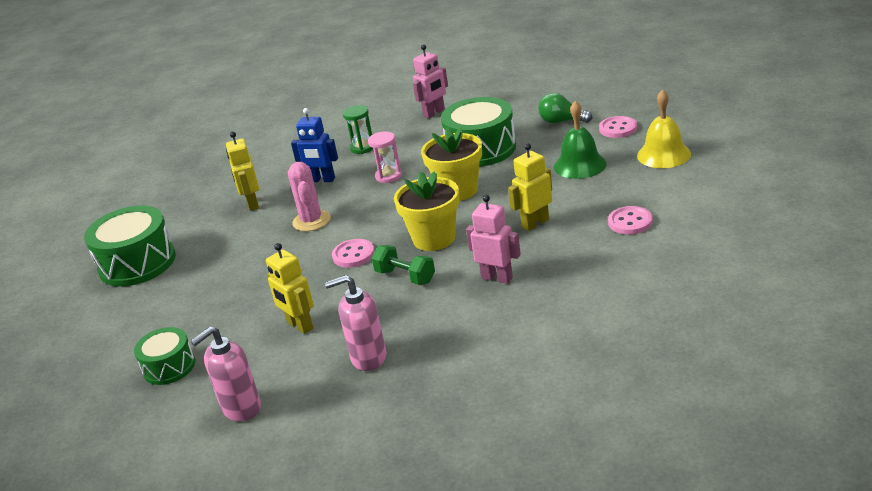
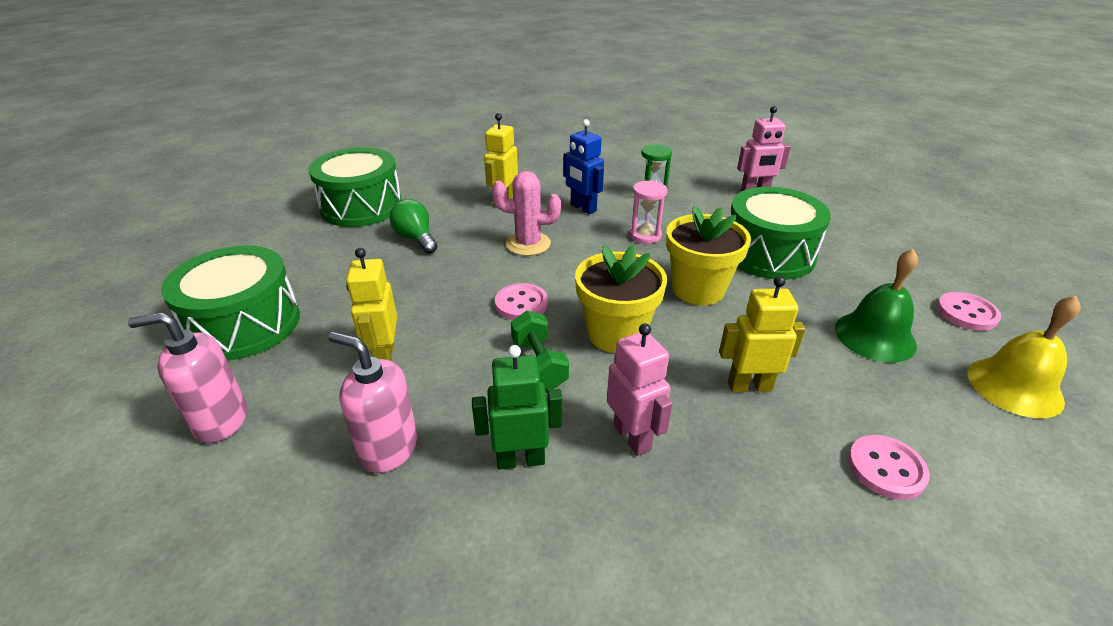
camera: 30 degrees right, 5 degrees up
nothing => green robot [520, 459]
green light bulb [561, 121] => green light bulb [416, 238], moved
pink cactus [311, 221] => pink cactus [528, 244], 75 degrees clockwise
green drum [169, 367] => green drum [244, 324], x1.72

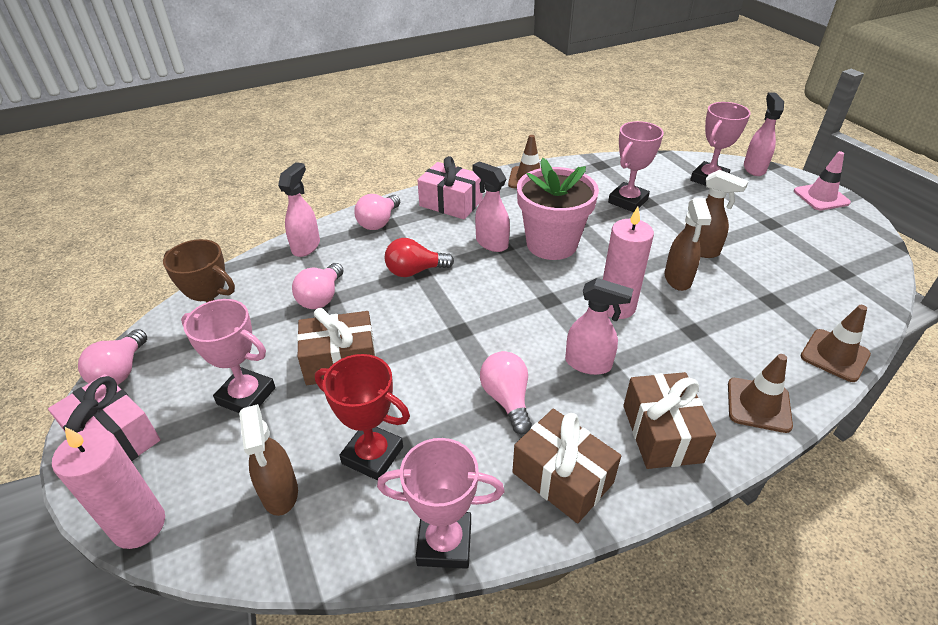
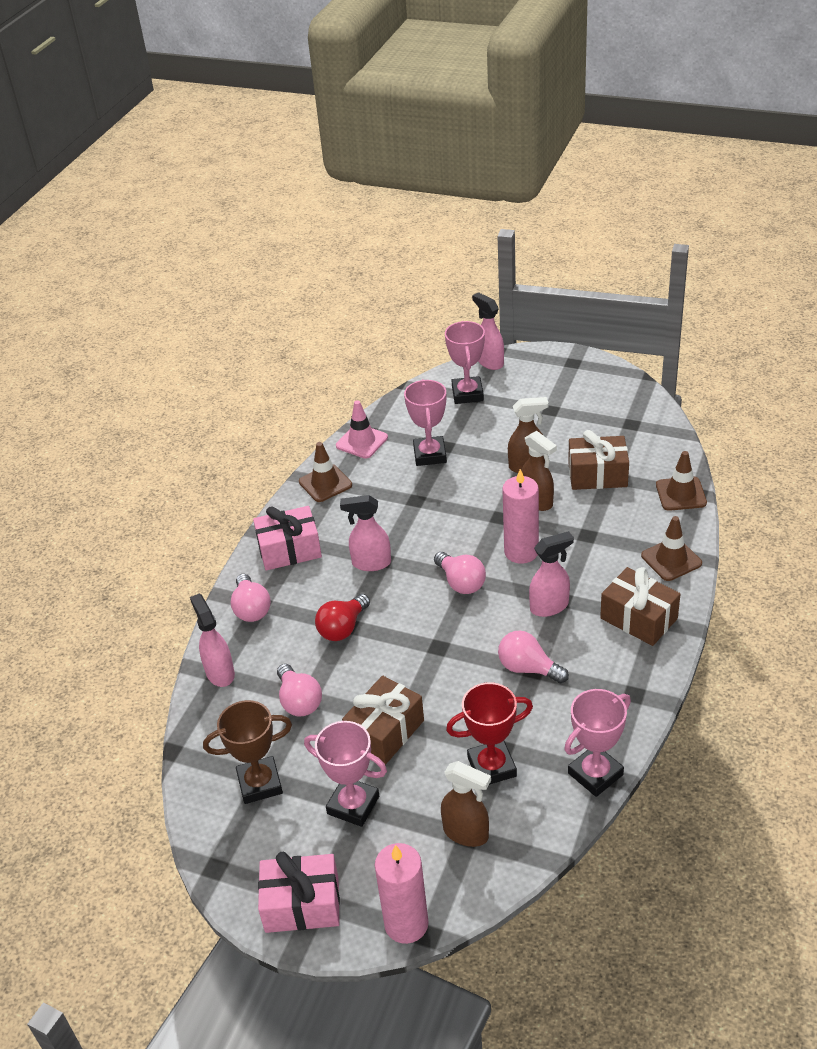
camera: 40 degrees left, 0 degrees up
pink flower pot [551, 244] => nothing
pink light bulb [120, 371] => pink light bulb [461, 582], moved
brown gift [562, 477] => brown gift [597, 475], moved
pink traffic cone [821, 197] => pink traffic cone [362, 441], moved
pink trophy [246, 396] => pink trophy [353, 805], 45 degrees clockwise

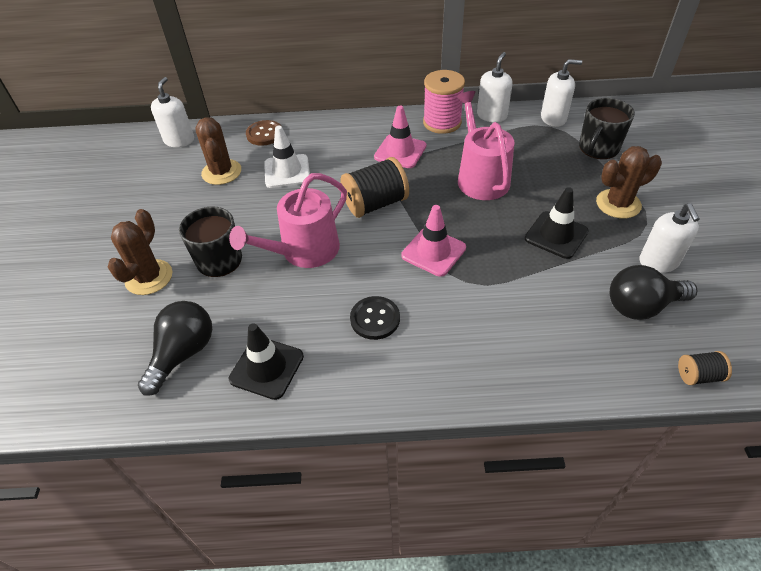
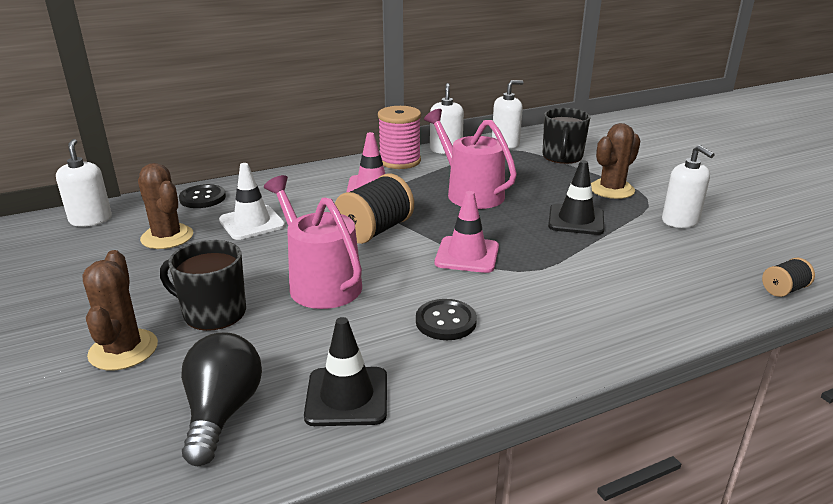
camera: 25 degrees left, 20 degrees down
black light bulb [641, 306] => nothing
brown button [264, 134] => black button [202, 198]
pink watering can [304, 251] => pink watering can [320, 283], 120 degrees clockwise

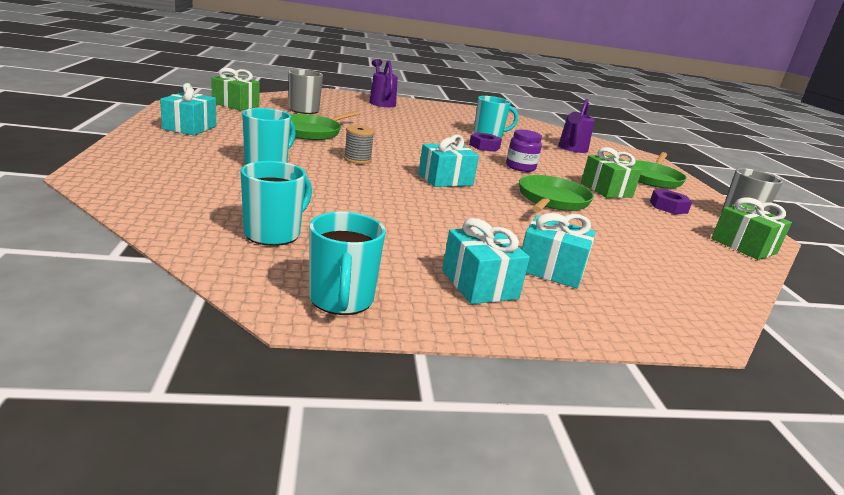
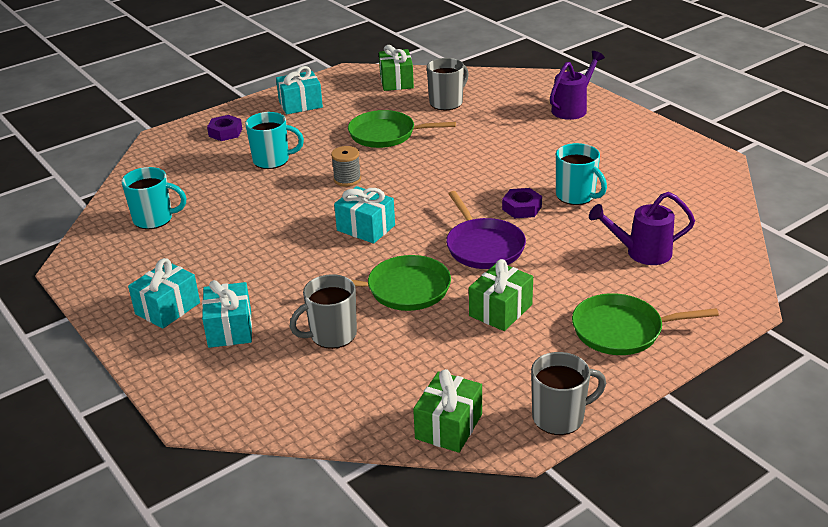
camera: 65 degrees right, 10 degrees up
turquoise mug [341, 300] => nothing
nothing => grey mug [332, 335]
purple nut [668, 207] => purple nut [225, 132], moved
purple jar [520, 167] => purple pan [483, 247]

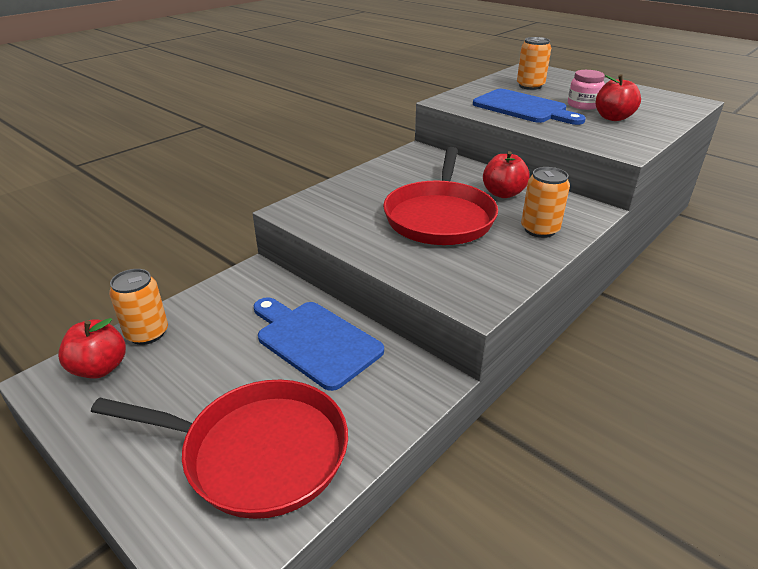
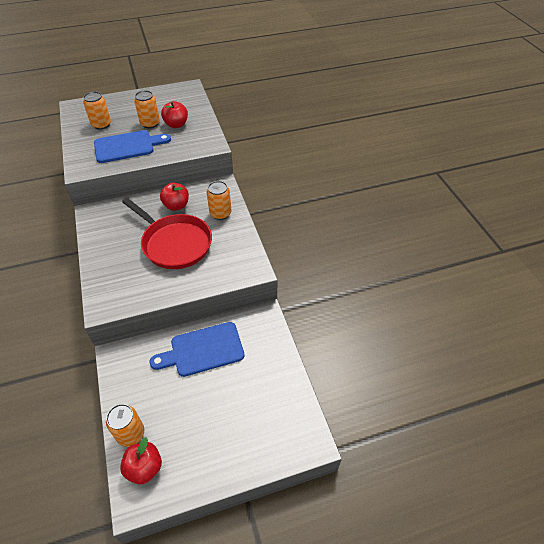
camera: 60 degrees left, 15 degrees up
red pan [258, 452] => nothing
pink jar [583, 105] => orange can [150, 123]

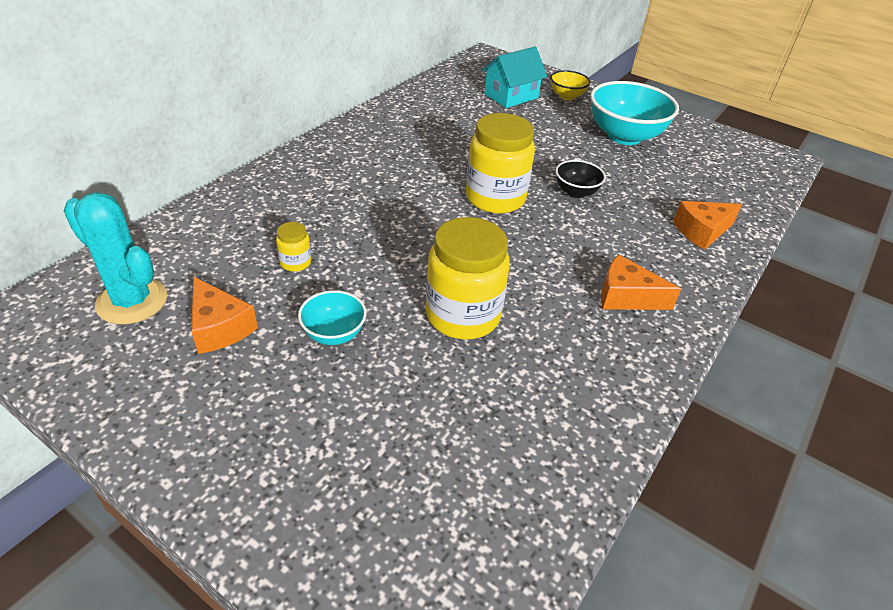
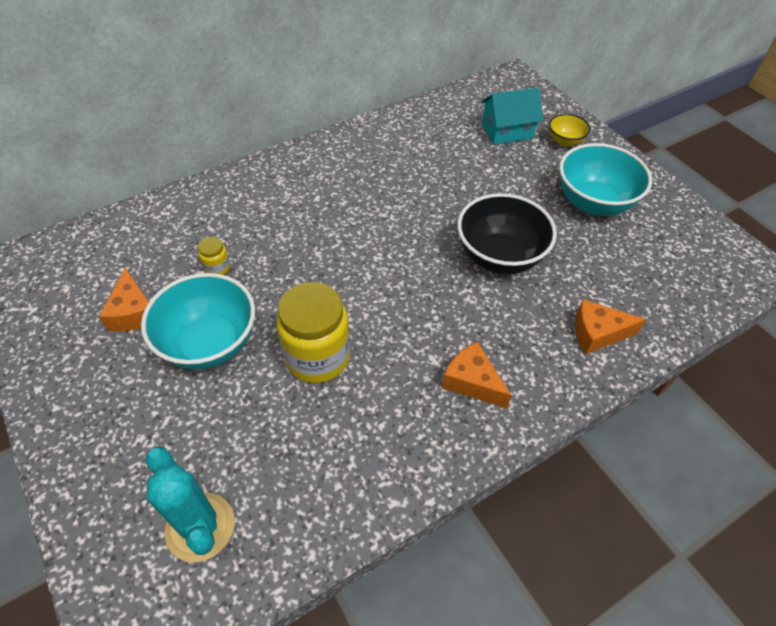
camera: 25 degrees right, 10 degrees up
yellow jar [495, 198] => nothing
turquoise cactus [132, 301] => turquoise cactus [200, 527], moved
turquoise bowl [334, 334] => turquoise bowl [209, 343], x1.96
black bowl [576, 192] => black bowl [499, 257], x1.96

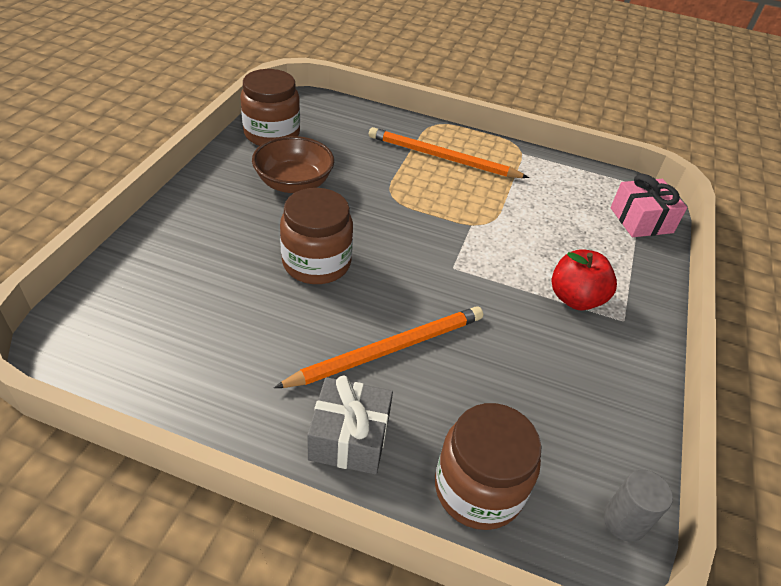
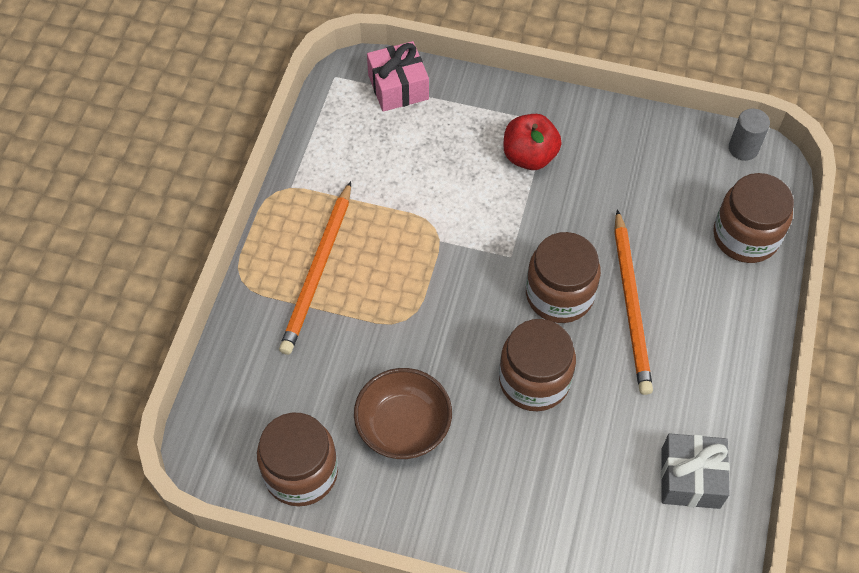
camera: 90 degrees left, 15 degrees up
nothing => brown jar [559, 294]
grey gift [349, 438] => grey gift [690, 478], moved
orange pencil [388, 349] => orange pencil [631, 305], 150 degrees counterclockwise

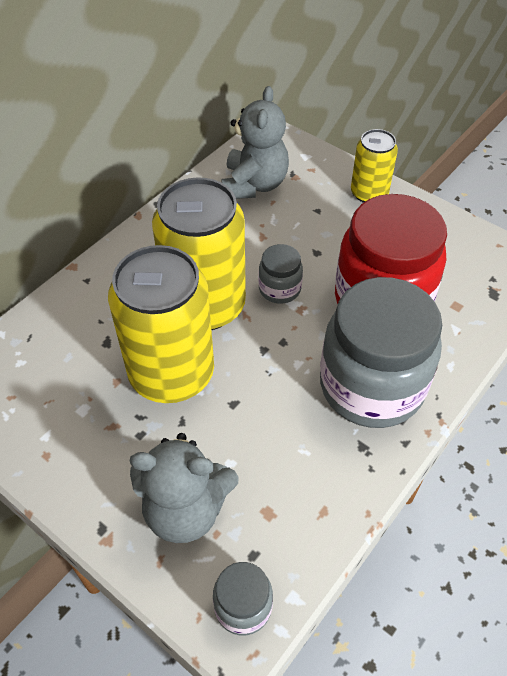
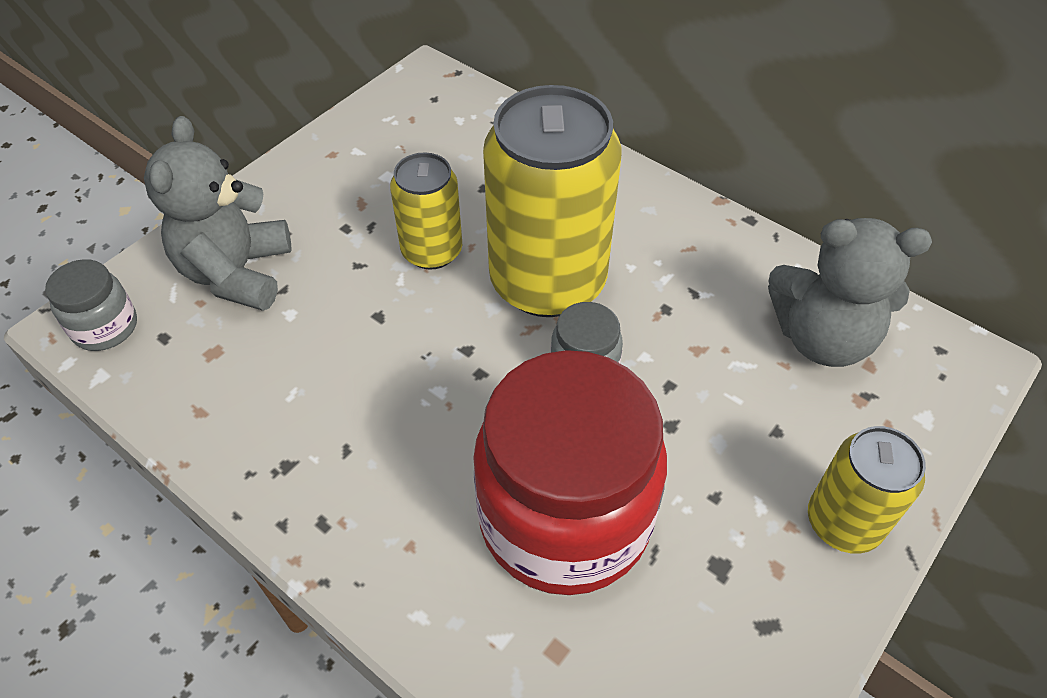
camera: 90 degrees right, 0 degrees up
grey jar [371, 386] => nothing
yellow can [171, 373] => yellow can [432, 251], x0.54

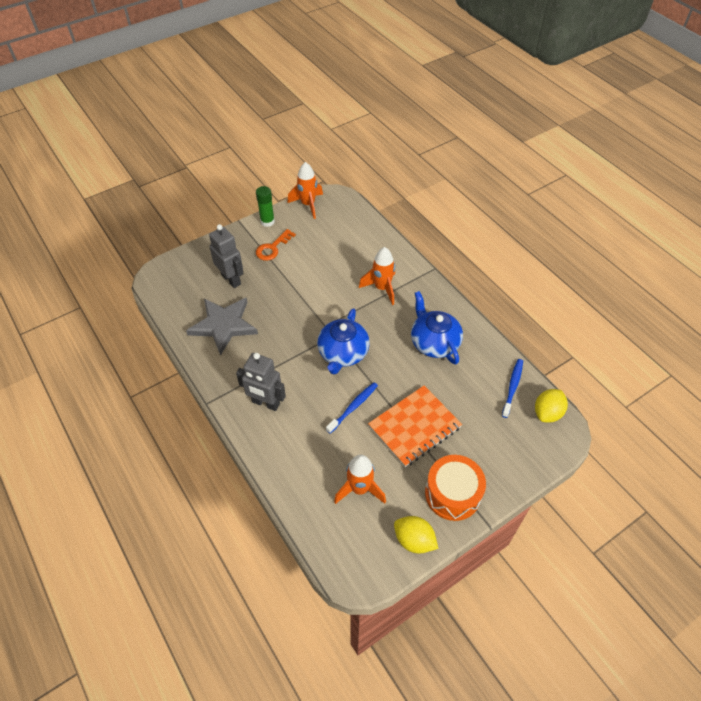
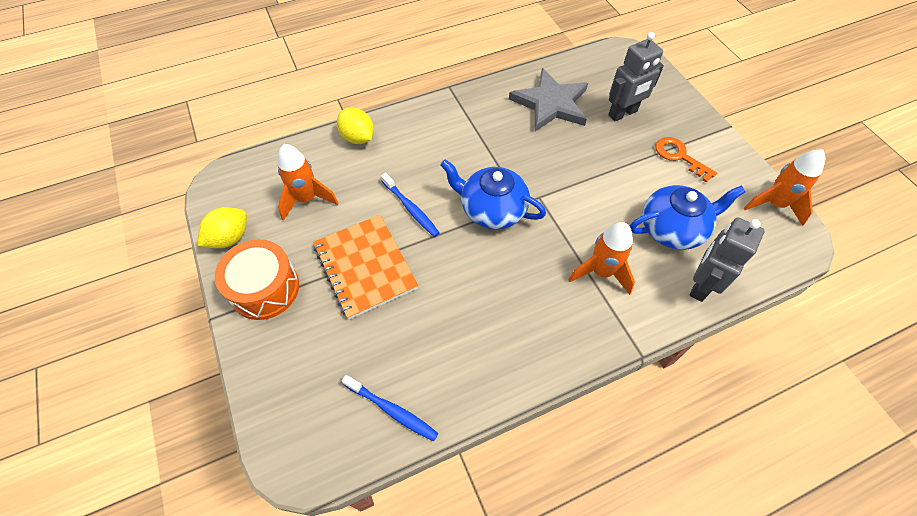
camera: 100 degrees right, 5 degrees up
green glue stick [267, 221] => nothing
grey robot [266, 403] => grey robot [700, 285], moved
blue teapot [434, 342] => blue teapot [672, 228], moved
yellow lemon [547, 413] => yellow lemon [358, 138], moved

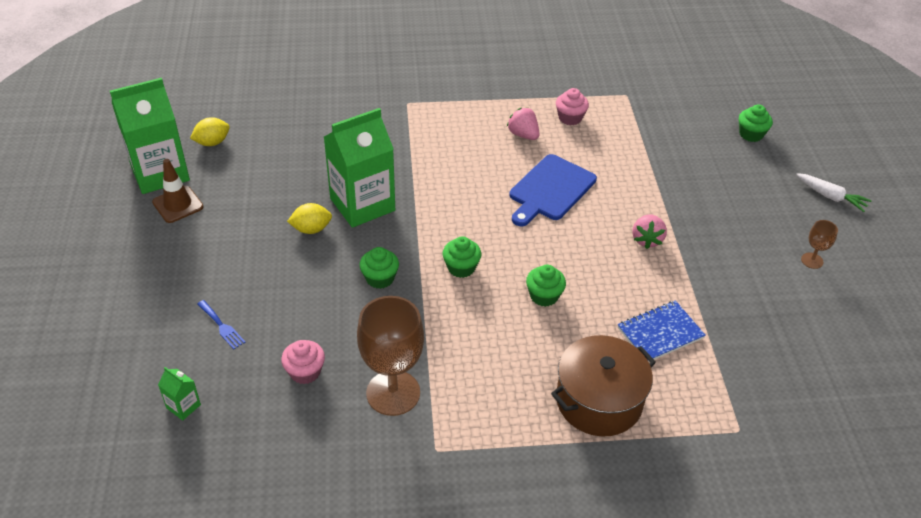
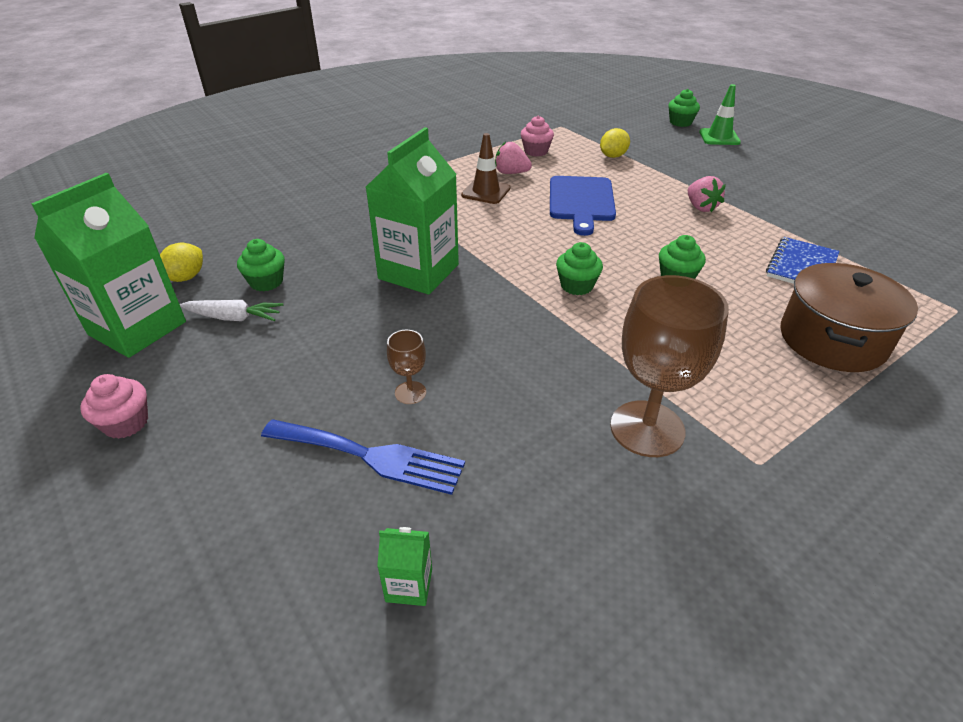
camera: 30 degrees left, 5 degrees down
nothing => green traffic cone [719, 137]
brown traffic cone [178, 204] => brown traffic cone [486, 192], moved
pink cupcake [305, 372] => pink cupcake [126, 423], moved
yellow lemon [311, 229] => yellow lemon [613, 156], moved
green cupcake [380, 278] => green cupcake [266, 282], moved
white carrot [830, 197] => white carrot [234, 318], moved
brown goblet [812, 260] => brown goblet [410, 392], moved
blue fork [221, 326] => blue fork [370, 456], x1.93

